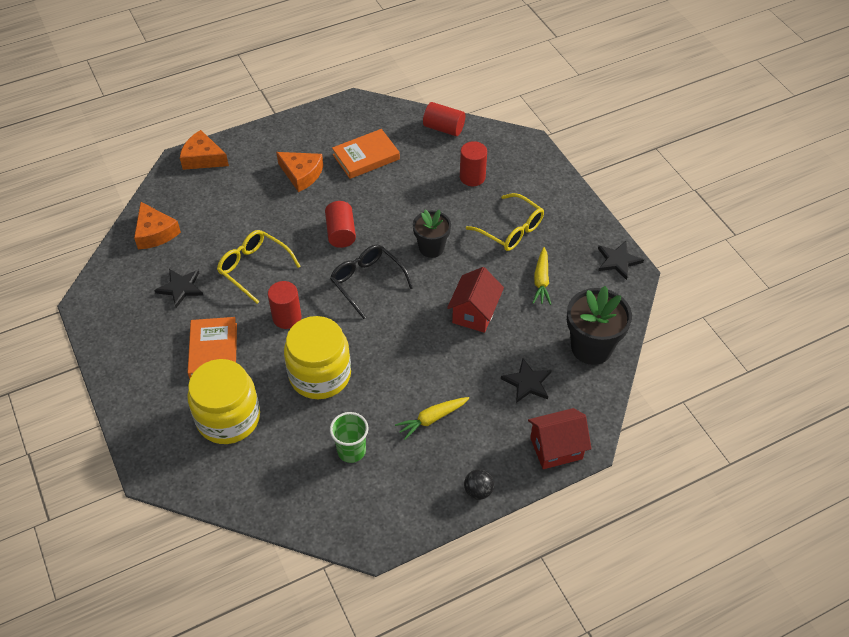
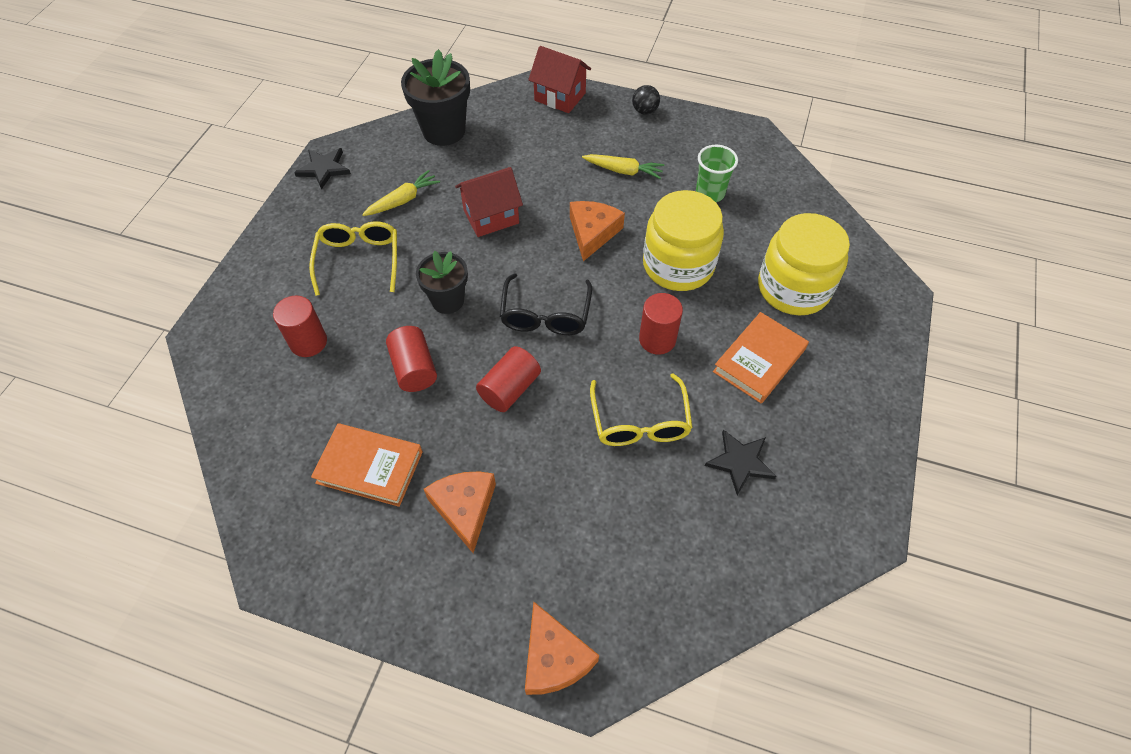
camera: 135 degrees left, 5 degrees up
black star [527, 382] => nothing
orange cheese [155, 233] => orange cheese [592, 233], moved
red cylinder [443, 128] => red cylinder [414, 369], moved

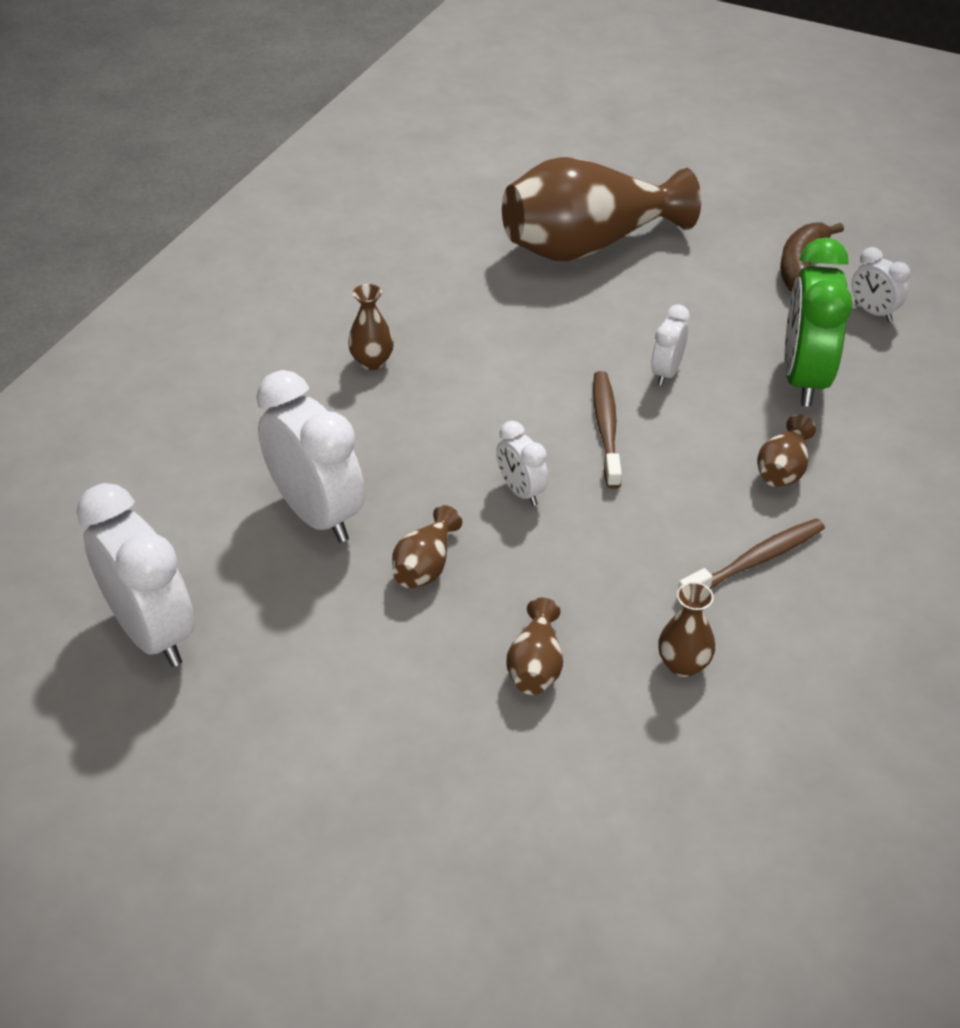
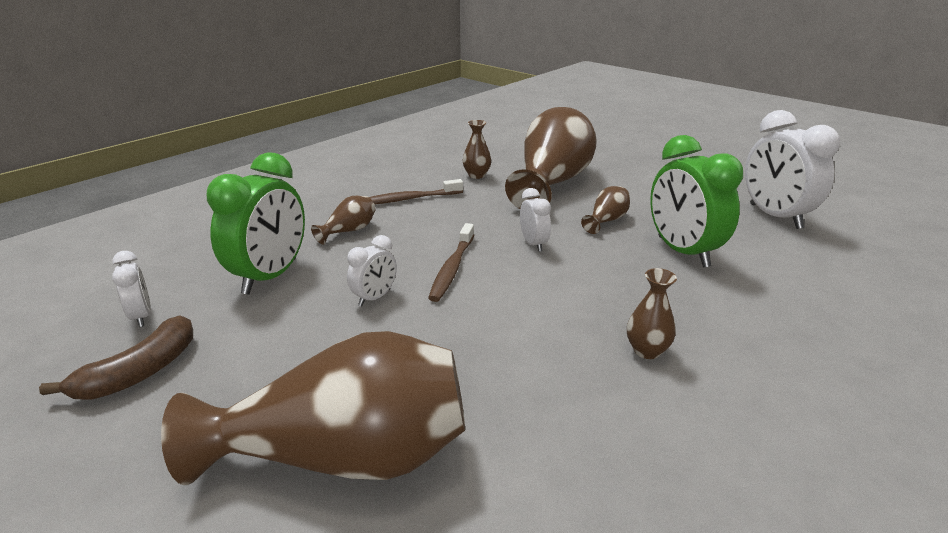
camera: 165 degrees left, 15 degrees down
white clock [317, 514] => green clock [682, 252]
brown vase [535, 665] => brown vase [551, 183], x2.41

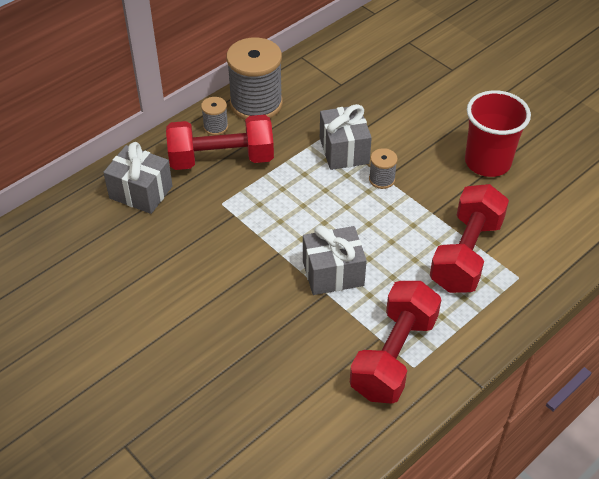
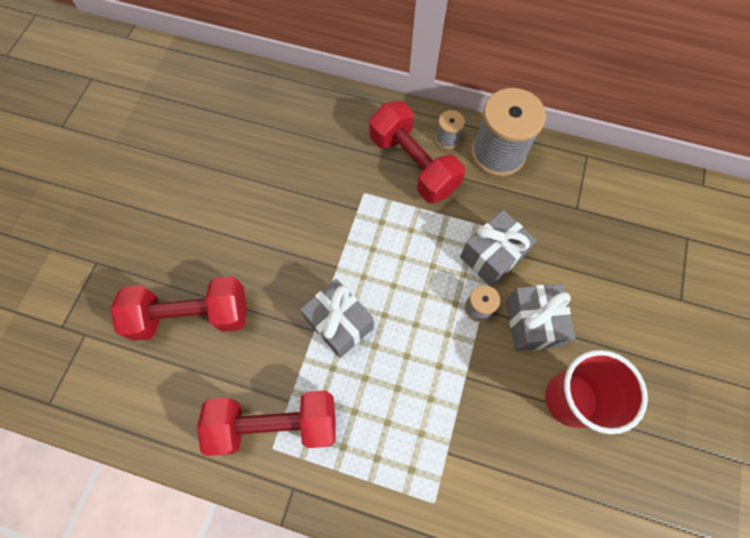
camera: 60 degrees right, 20 degrees up
grey gift [141, 192] => grey gift [532, 323], moved
red dumbbell [466, 254] => red dumbbell [191, 315], moved

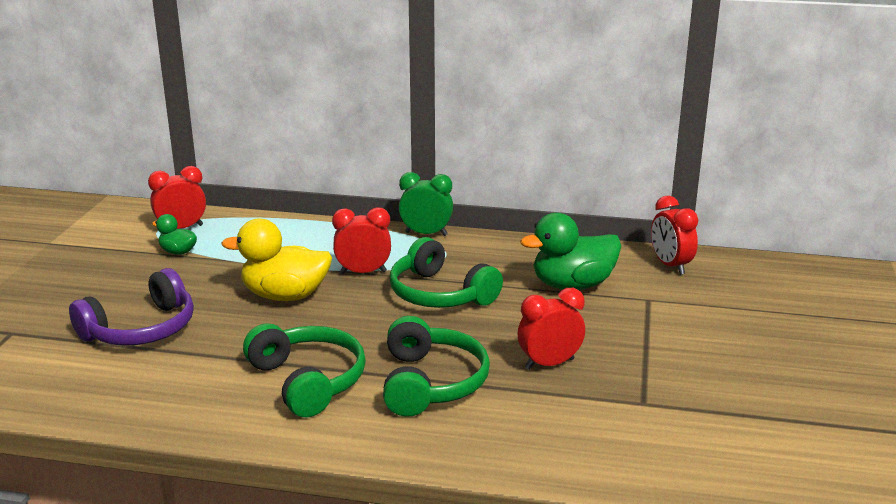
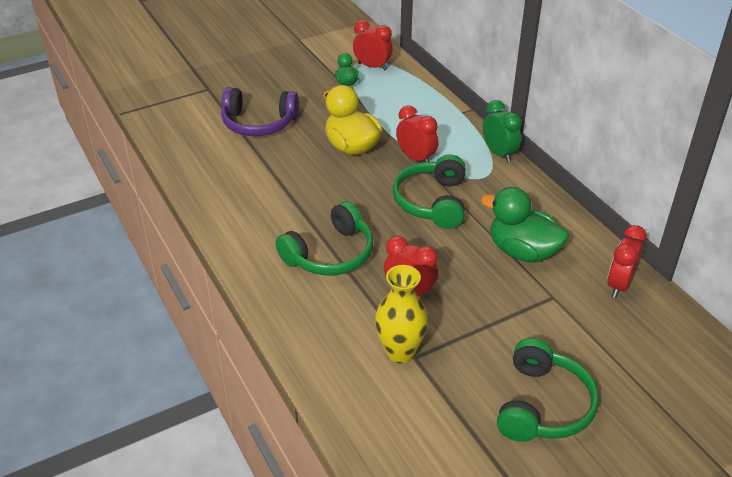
camera: 50 degrees right, 15 degrees up
nothing => yellow vase [400, 352]
green headphones [308, 381] => green headphones [543, 405], moved

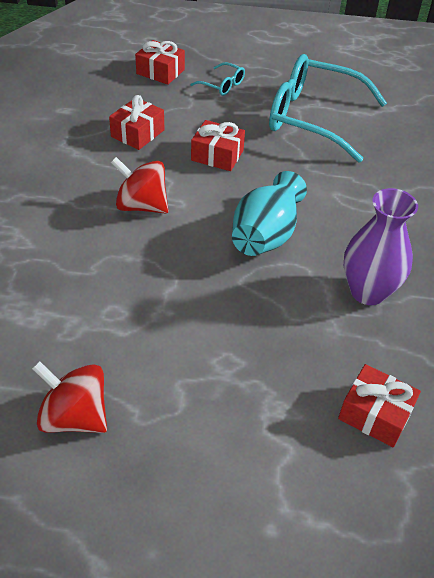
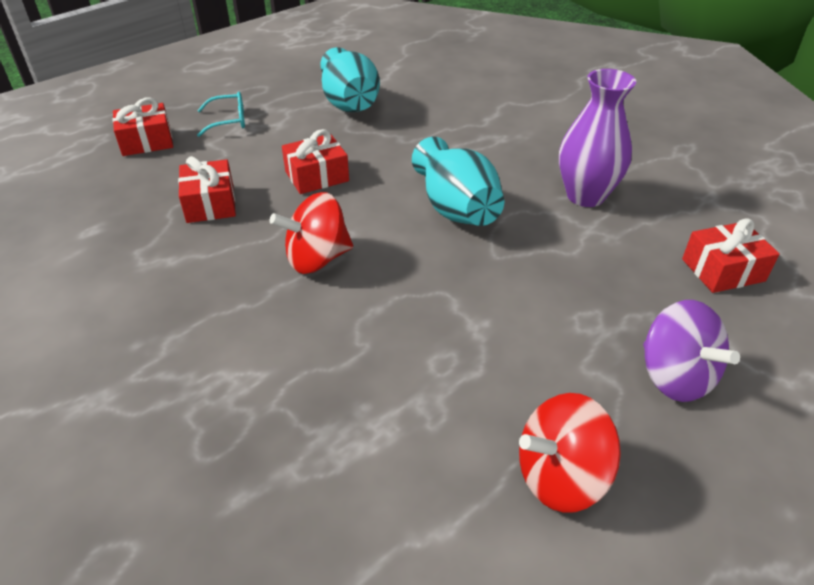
camera: 45 degrees left, 5 degrees down
nothing => purple spinning top [675, 376]
turquoise glasses [314, 118] => turquoise vase [350, 104]

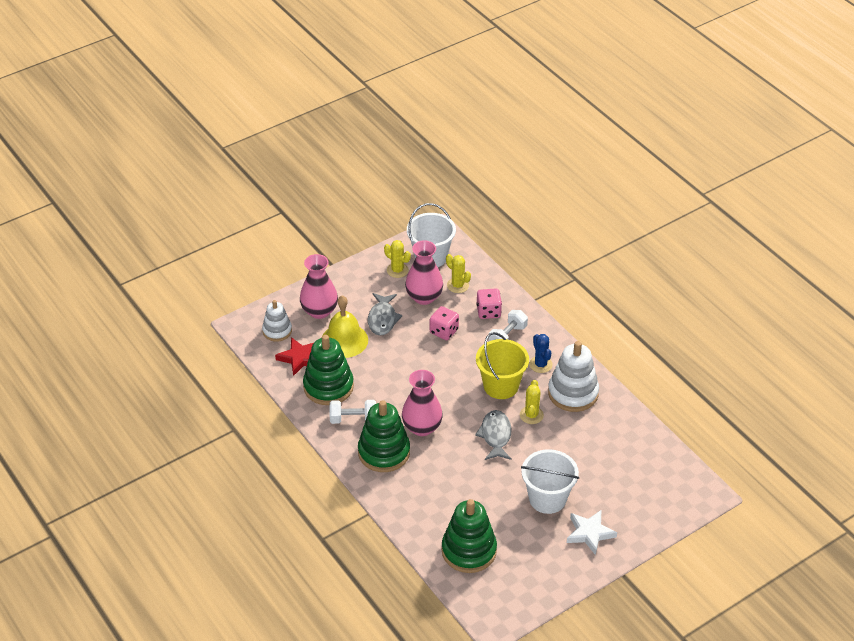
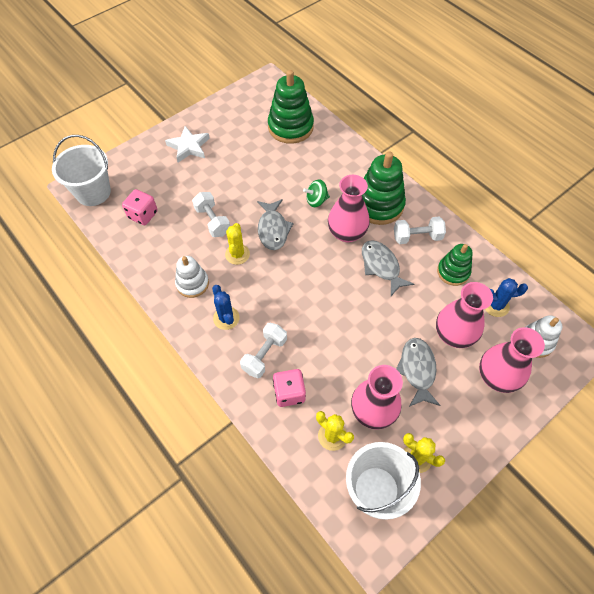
camera: 175 degrees right, 15 degrees up
yellow bucket [501, 386] => nothing
nothing => white dumbbell [212, 221]
nothing => green spinning top [316, 200]
nothing => grey fish [381, 266]
pink dice [444, 331] => pink dice [143, 215], moved
white bucket [547, 498] => white bucket [93, 192], moved
red star [299, 358] => blue cactus [496, 305]
yellow bell [344, 340] => pink vase [454, 334]
green stacking toy [328, 387] => green stacking toy [453, 272], x0.60
white stacking toy [573, 393] => white stacking toy [192, 283], x0.60

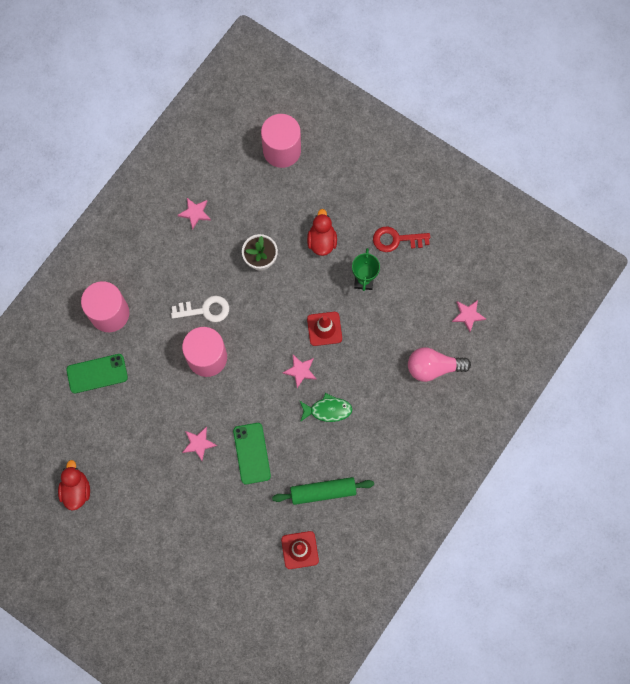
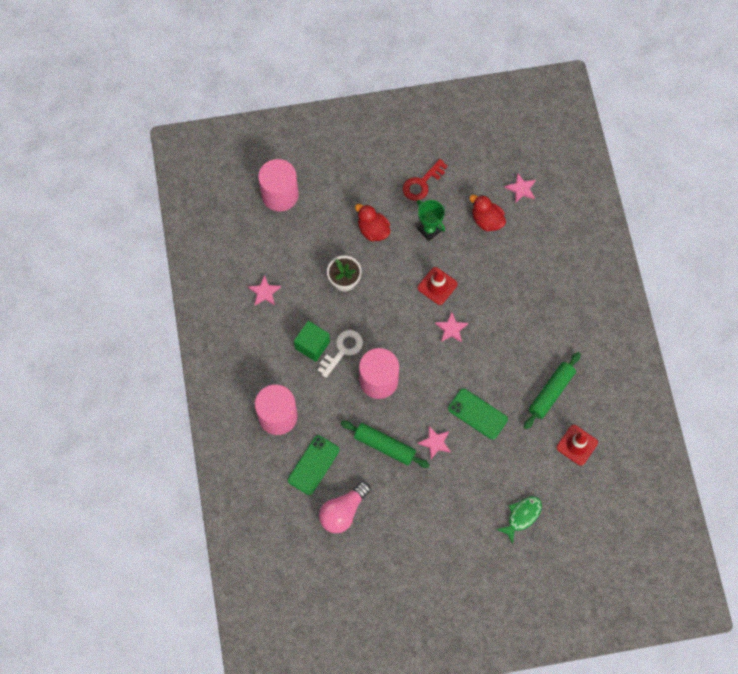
camera: 45 degrees left, 5 degrees down
nothing => green cube [312, 345]
nothing => green rolling pin [384, 446]
red duck [76, 490] => red duck [487, 220], moved
green fish [327, 410] => green fish [522, 516], moved
pink light bulb [433, 367] => pink light bulb [343, 511], moved

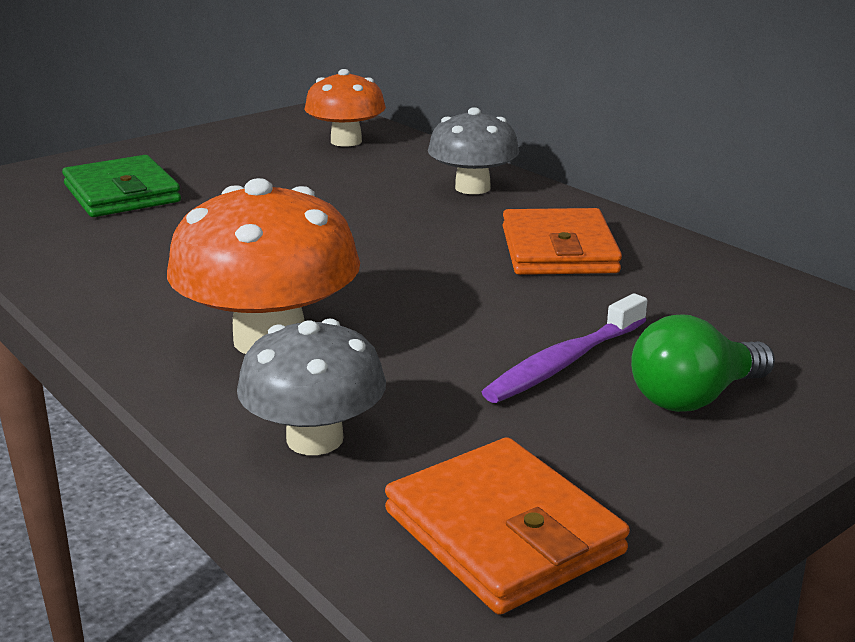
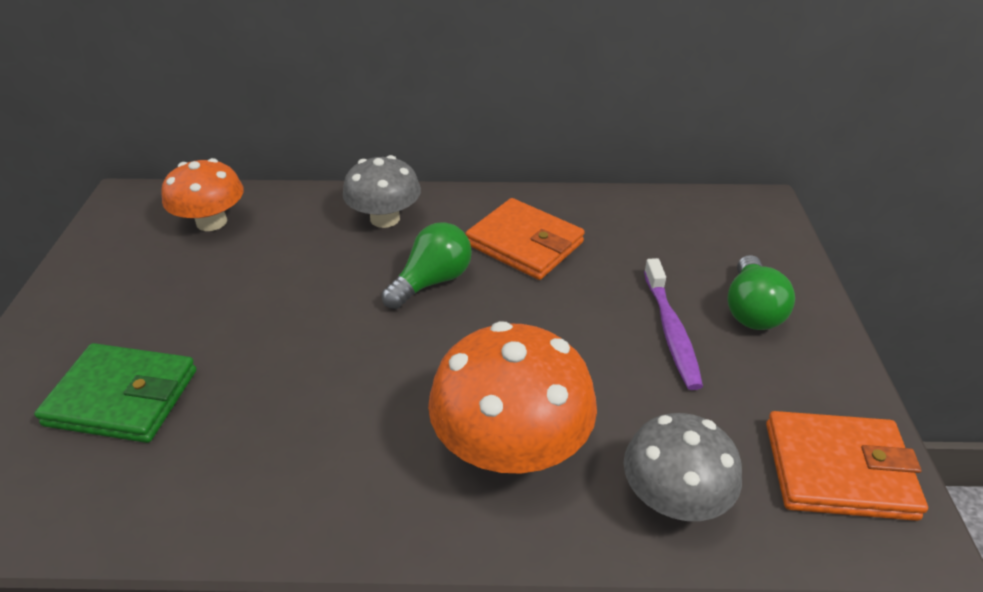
camera: 50 degrees left, 15 degrees up
nothing => green light bulb [432, 281]

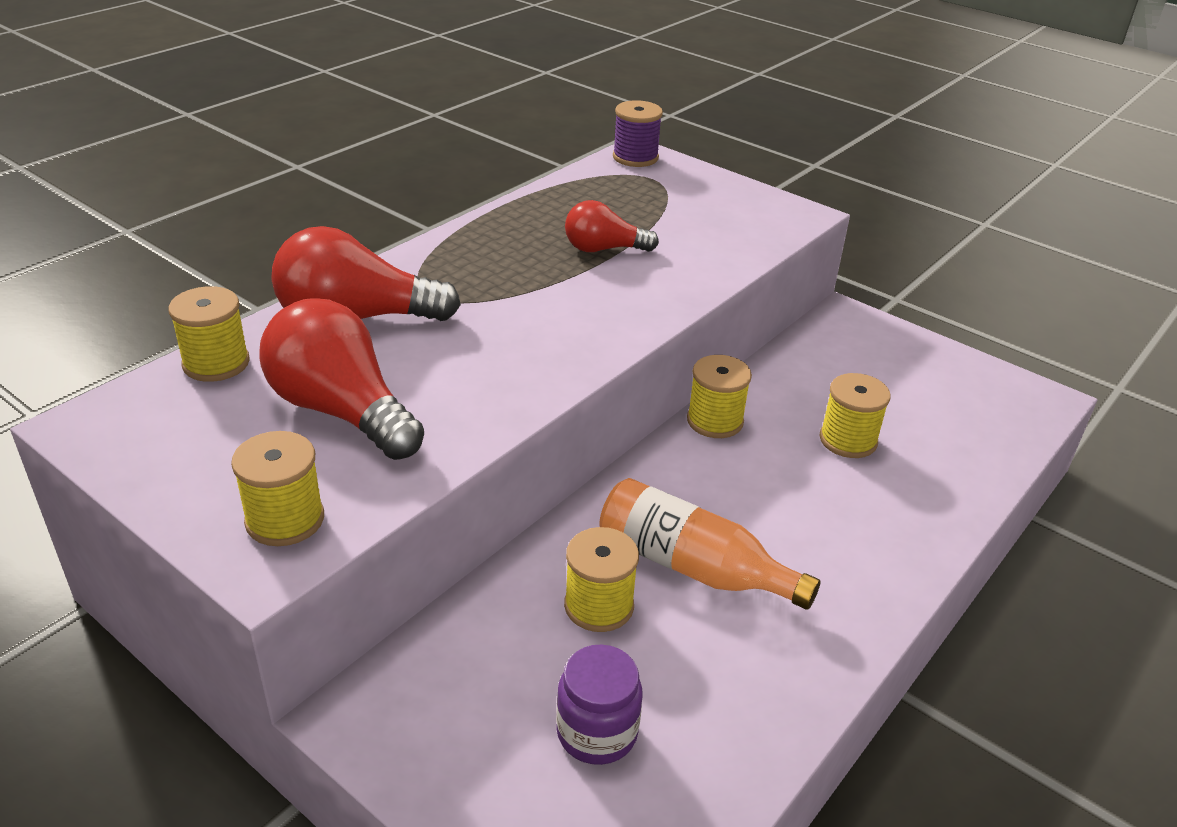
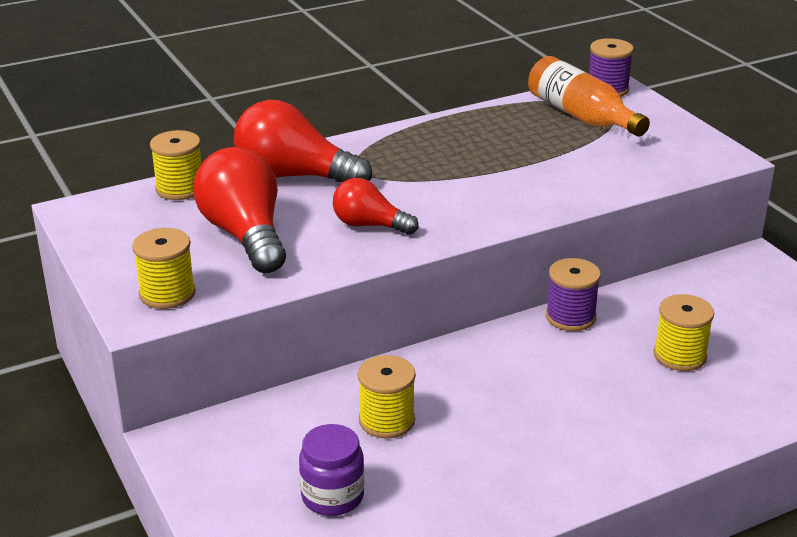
camera: 25 degrees right, 5 degrees down
red light bulb [603, 249] => red light bulb [369, 225], moved
orange bottle [692, 566] => orange bottle [581, 116], moved
yellow spool [715, 421] => purple spool [570, 317]

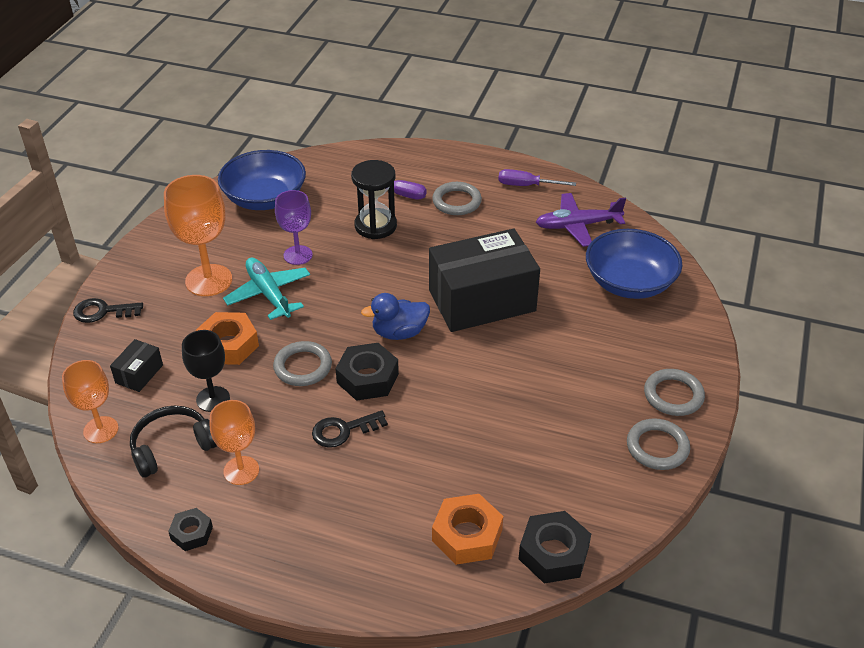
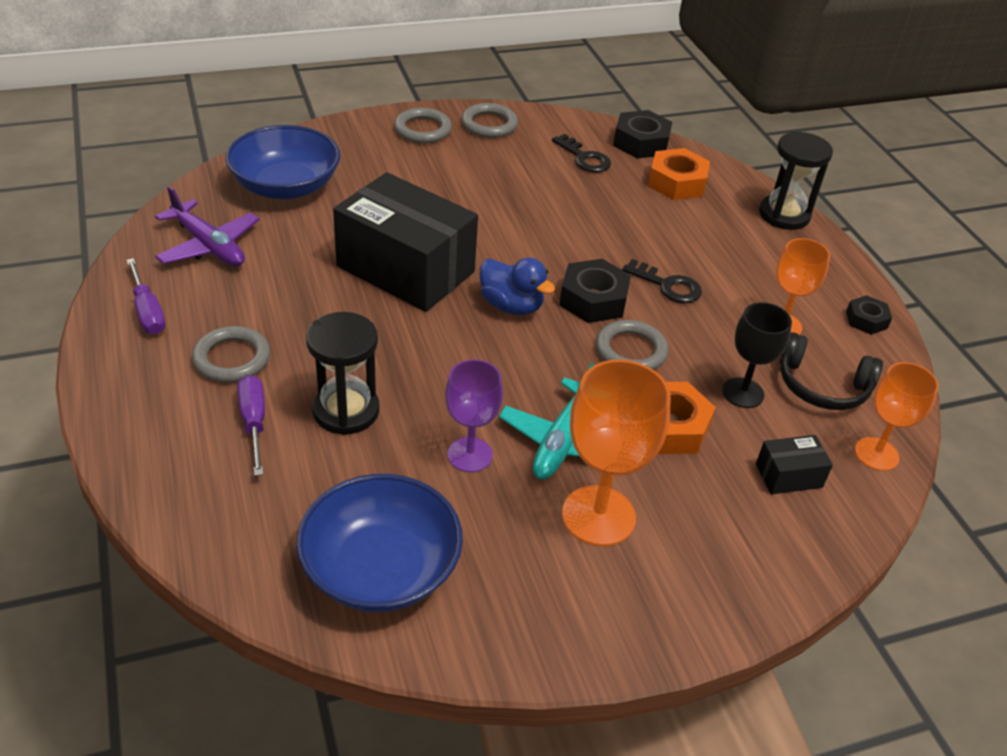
camera: 130 degrees left, 0 degrees up
nothing => black hourglass [784, 215]
black key [102, 312] => black key [584, 158], moved

